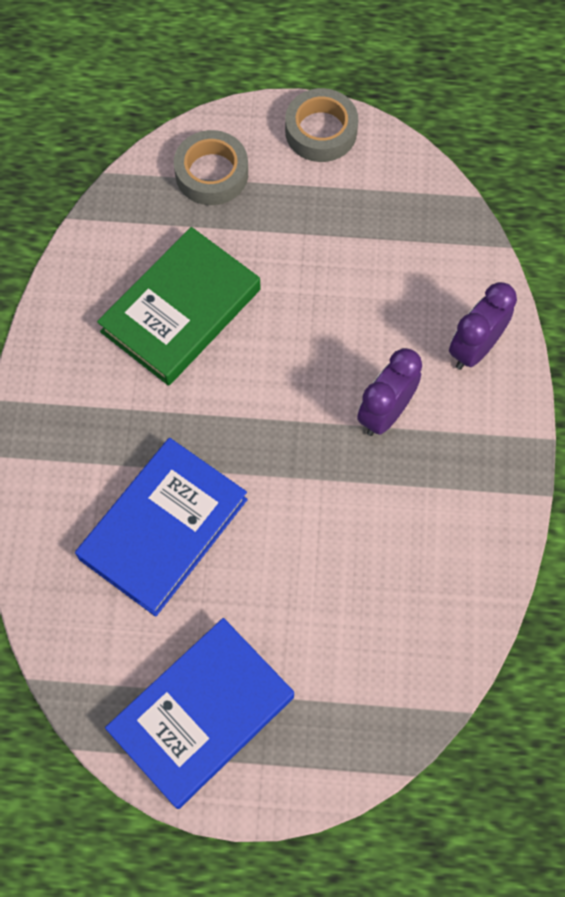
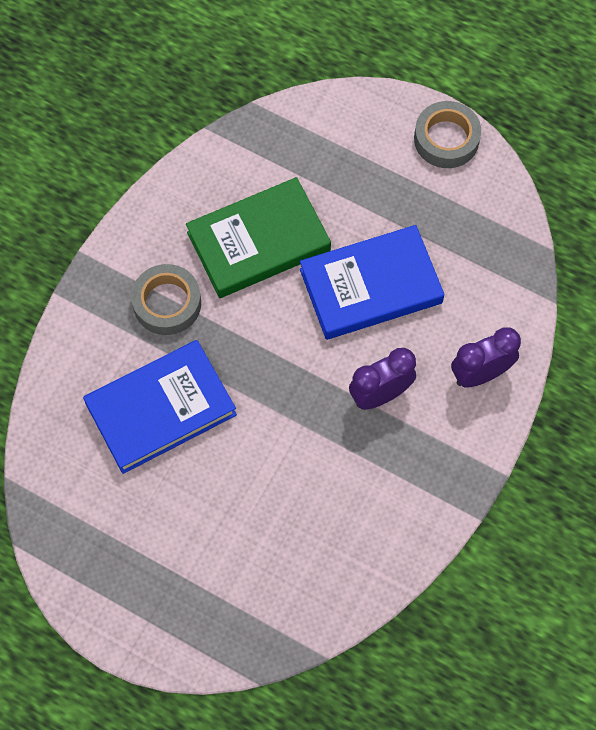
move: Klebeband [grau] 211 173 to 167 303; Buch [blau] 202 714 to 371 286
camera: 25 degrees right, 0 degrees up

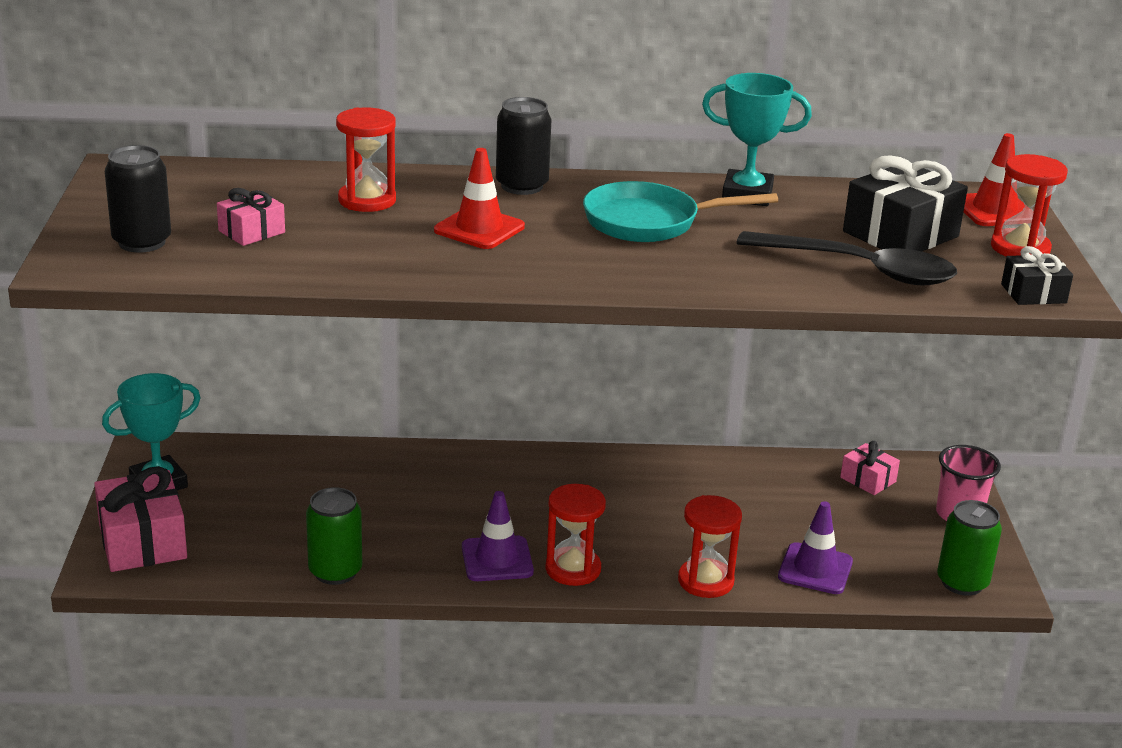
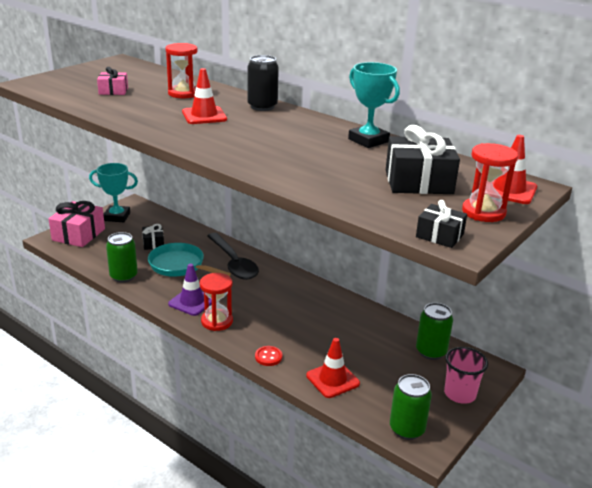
delete: Dose [schwarz] 142 242
insert: Geschenk [schwarz] 153 243
move: Pfanne [türkis] 649 222 to 180 266; Löffel [schwarz] 859 269 to 233 263
replace: Geschenk [rosa] 868 479 to Dose [grün] 431 351; Sanduhr [rot] 705 581 to Knopf [rot] 268 357
recolor: Leitkegel [lila] 815 569 to Leitkegel [rot] 332 379
camera: 40 degrees right, 0 degrees up

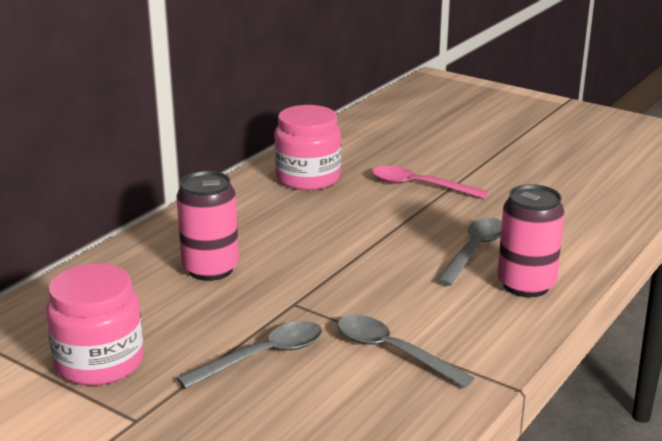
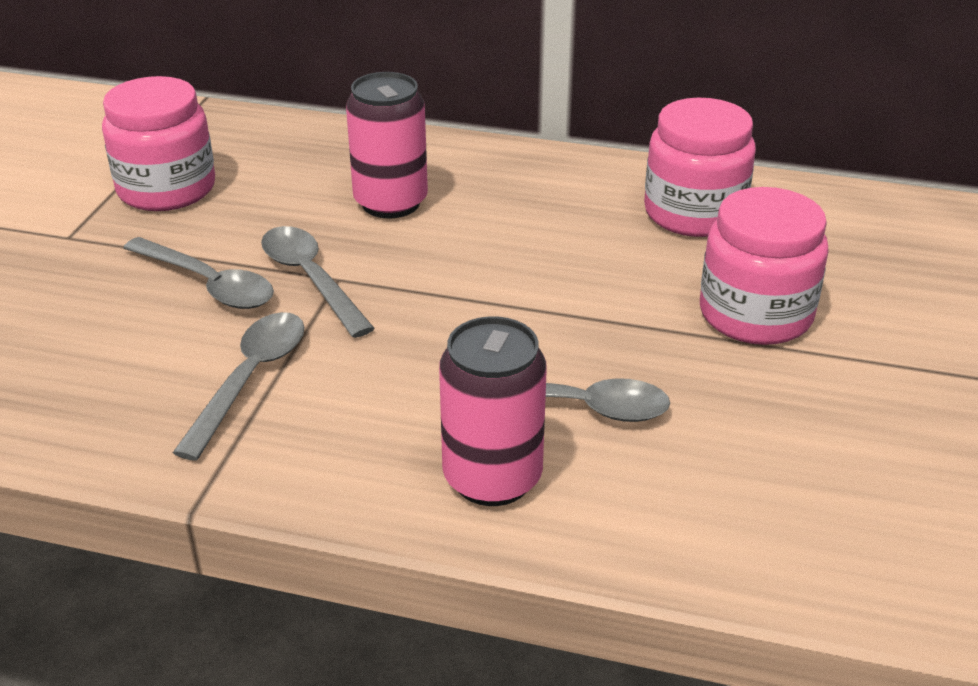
insert: Löffel [grau] 310 279
replace: Löffel [rosa] 419 186 to Einmachglas [rosa] 755 314
camera: 70 degrees right, 10 degrees up

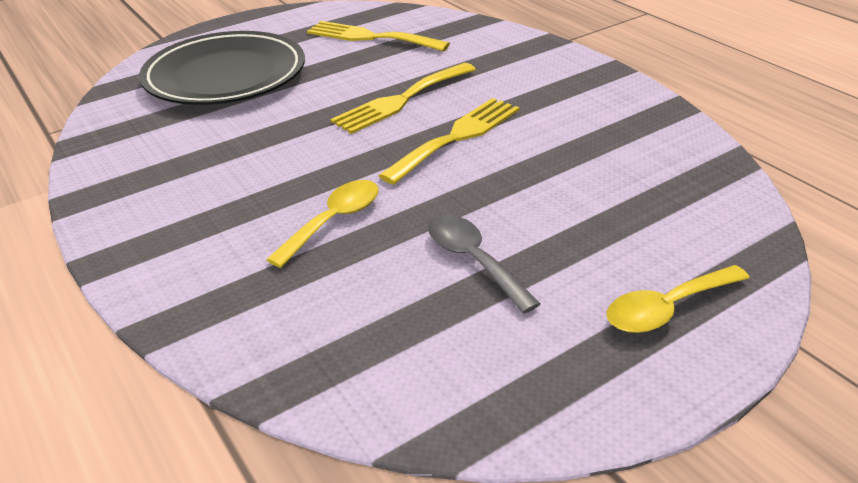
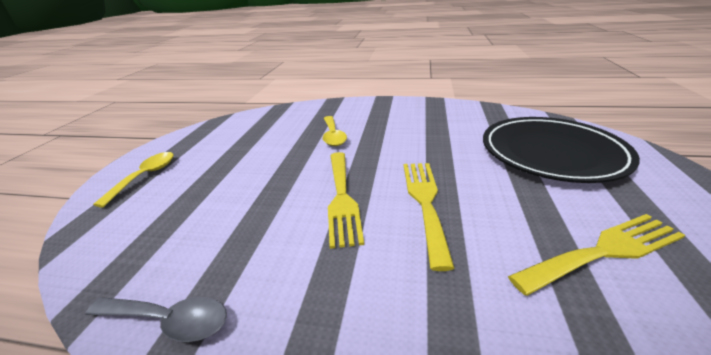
move: Löffel [grau] 473 260 to 169 321
camera: 135 degrees right, 5 degrees down

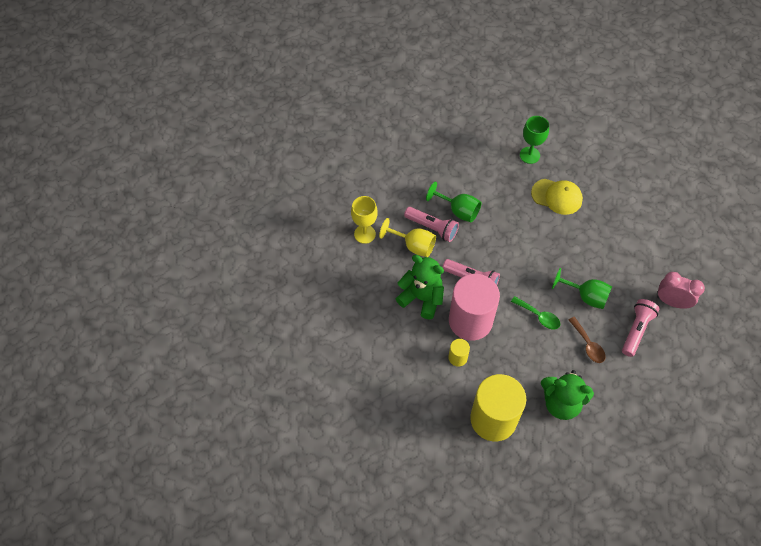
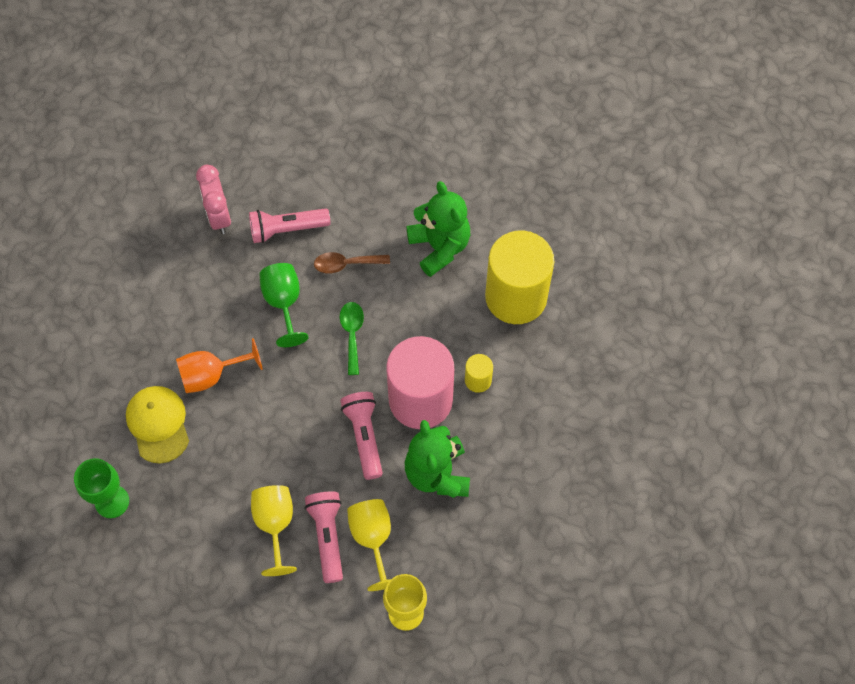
insert: Kelch [orange] 211 375
recolor: Kelch [grün] 458 211 to Kelch [gelb] 275 525
rotate: Löffel [braun] 588 344 = 346 264 120 degrees counterclockwise
camera: 130 degrees left, 5 degrees up

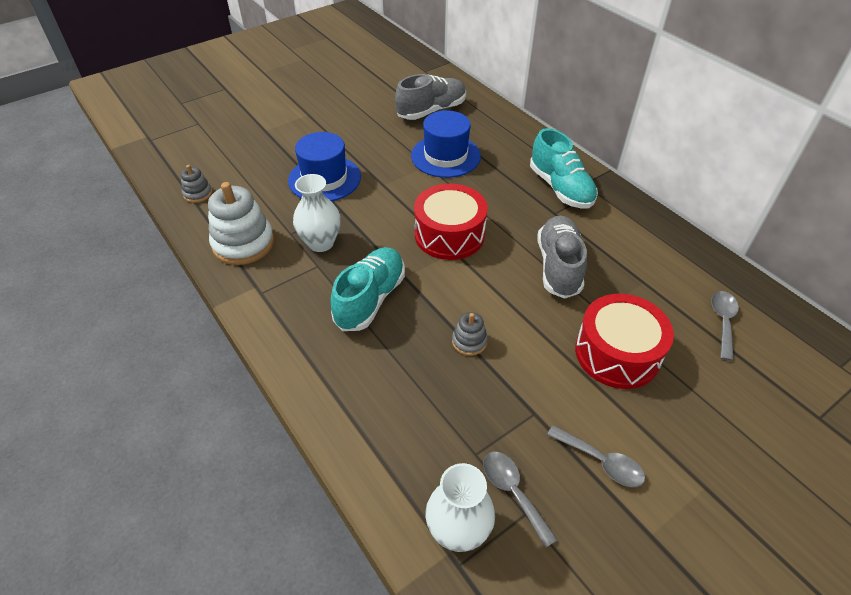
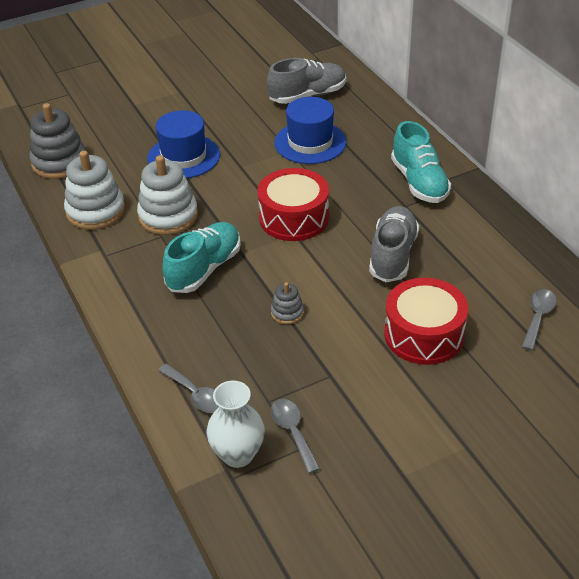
move: Löffel [grau] 601 462 to 196 395
replace: Vase [weiß] 321 243 to Stapelspielzeug [weiß] 168 216
resize: Stapelspielzeug [grau] 198 194 = 59 162 x2.00
camera: 10 degrees right, 5 degrees down

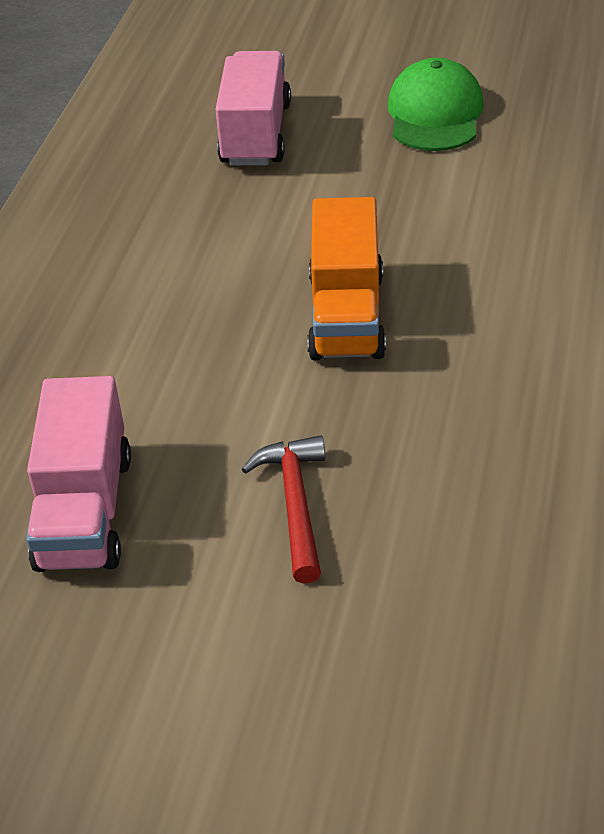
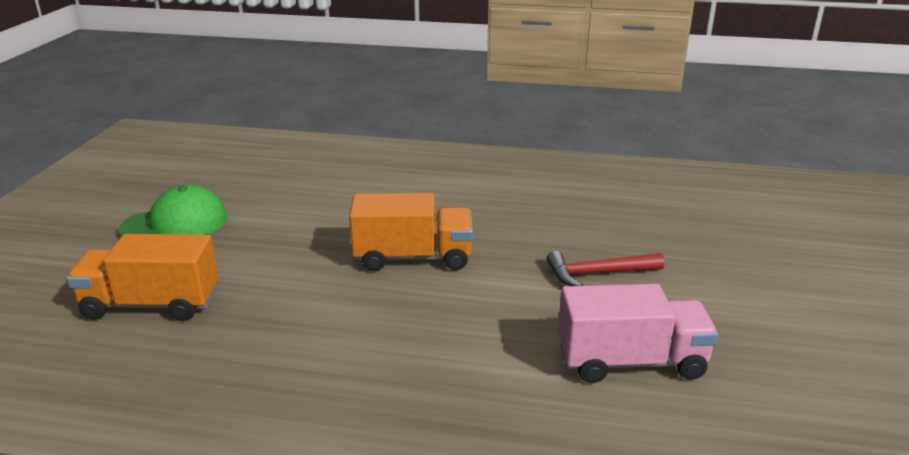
recolor: Lastwagen [rosa] 256 134 to Lastwagen [orange] 151 304
rotate: Kappe [grün] 435 114 = 175 223 150 degrees clockwise
camera: 95 degrees left, 15 degrees down

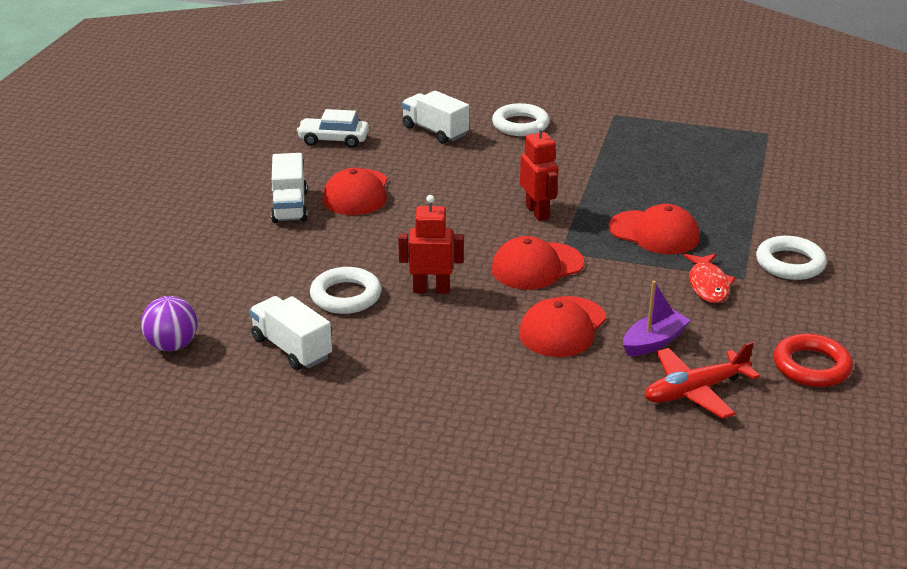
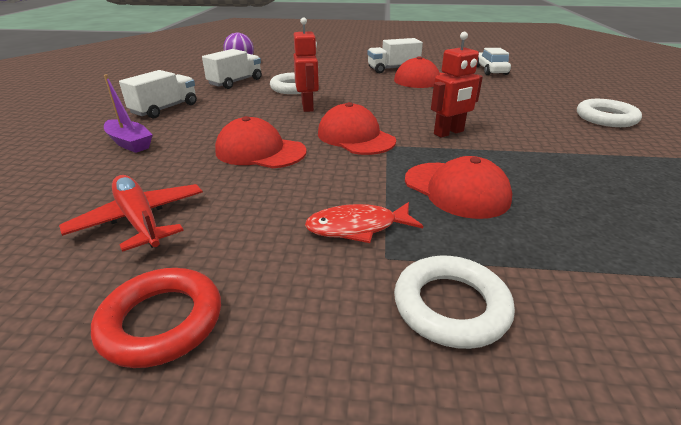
move: Lastwagen [weiß] 435 131 to 165 109; Boot [lila] 654 342 to 130 143
rotate: Kappe [rot] 654 233 = 456 190 60 degrees counterclockwise
camera: 80 degrees right, 0 degrees up

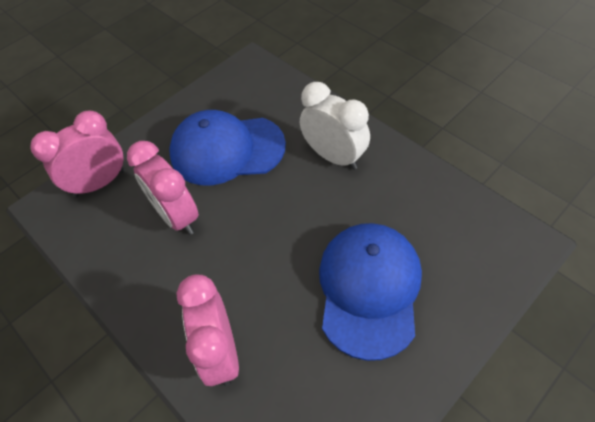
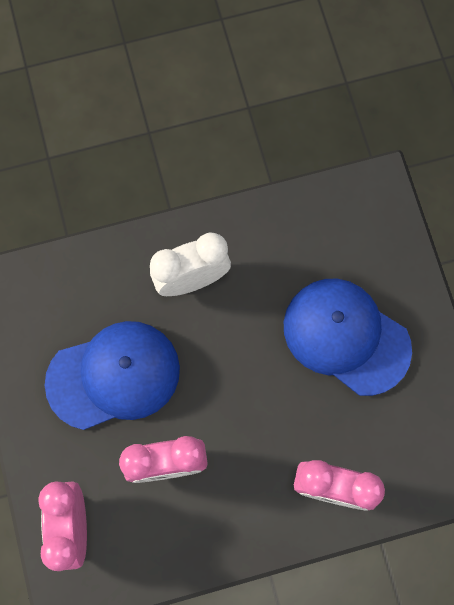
rotate: Kappe [blau] 227 150 = 114 376 135 degrees counterclockwise
camera: 65 degrees left, 20 degrees up

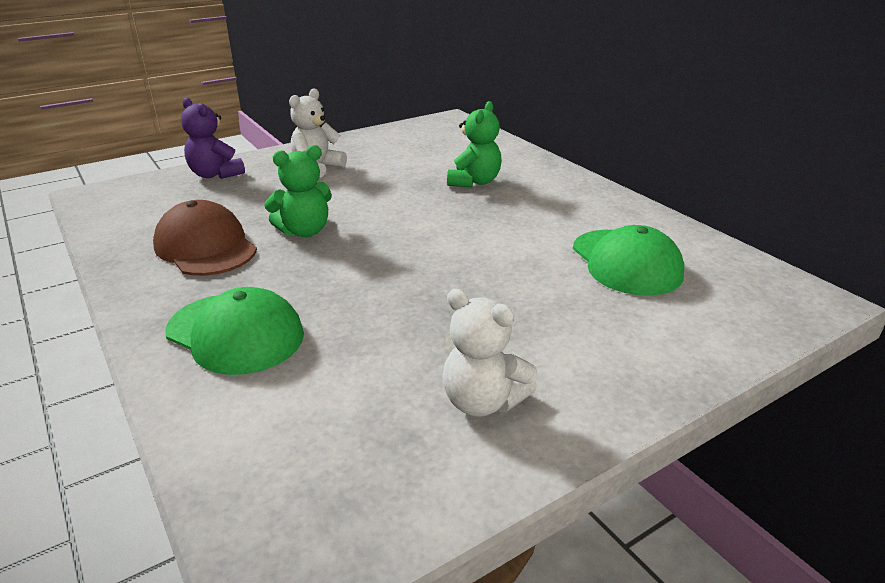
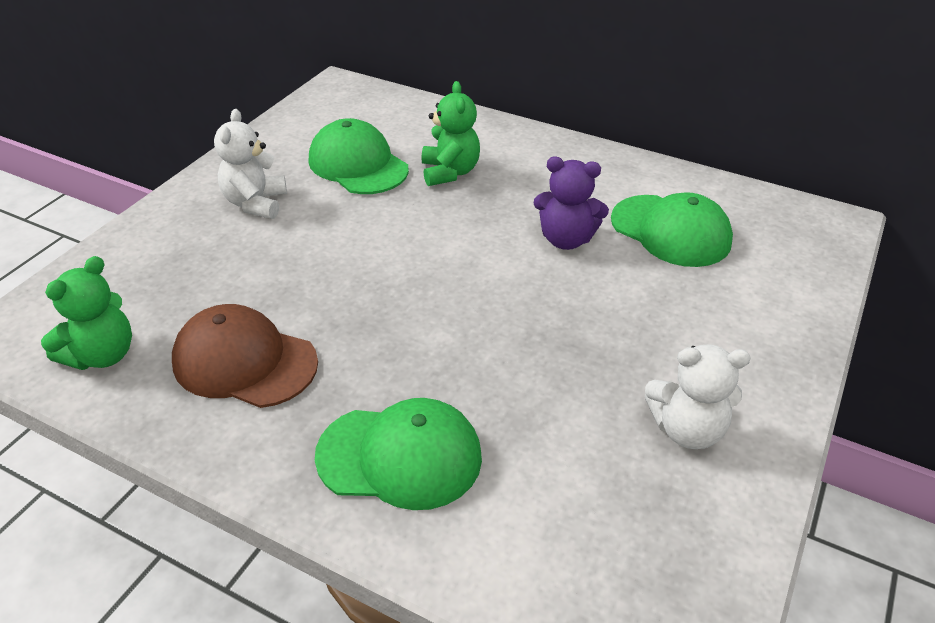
insert: Kappe [grün] 358 164
move: Teddybär [lila] 215 174 to 566 239; Teddybär [grün] 304 231 to 102 355
camera: 30 degrees left, 10 degrees up

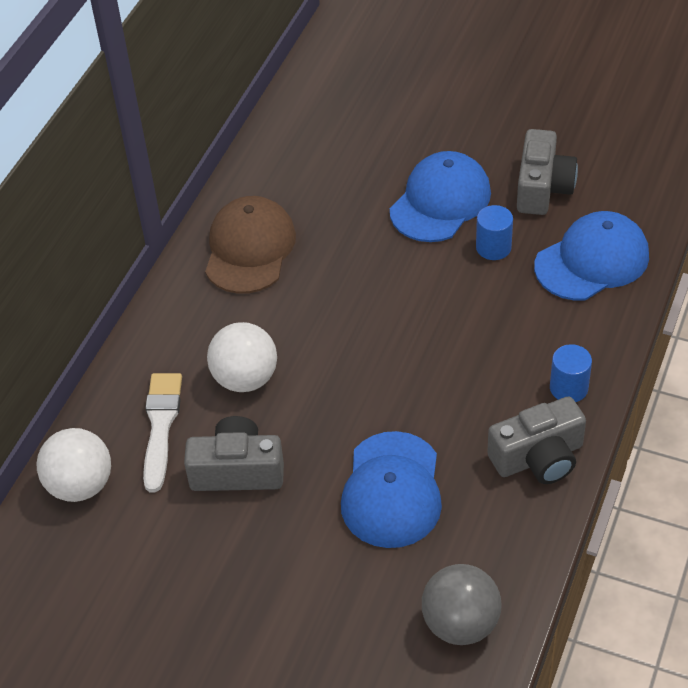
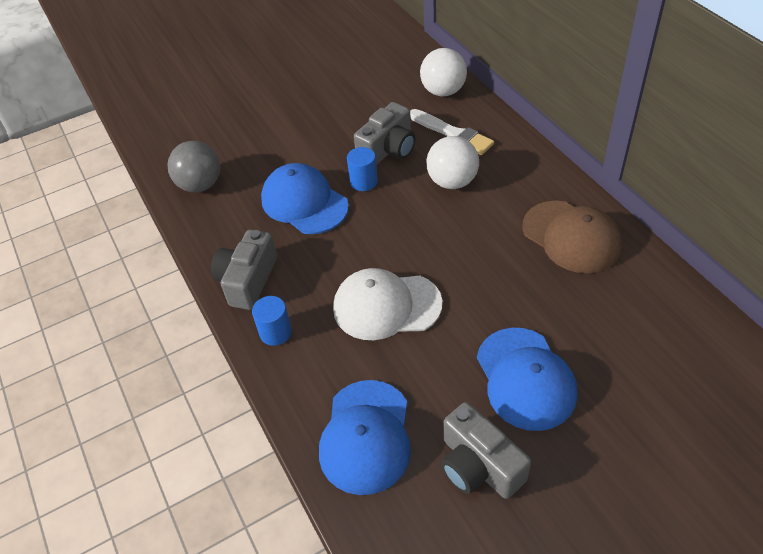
insert: Kappe [weiß] 386 306
move: Vollzylinder [blau] 493 247 to 364 181
camera: 130 degrees right, 0 degrees up

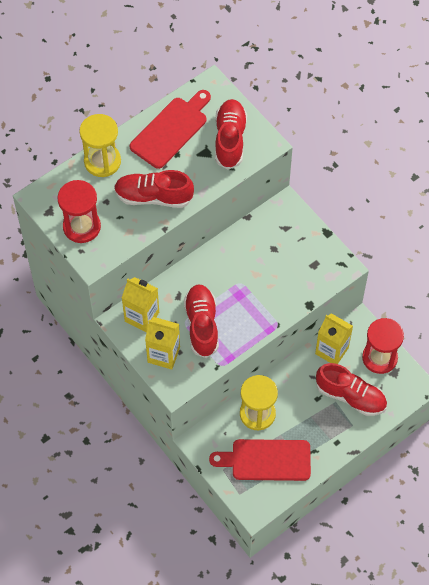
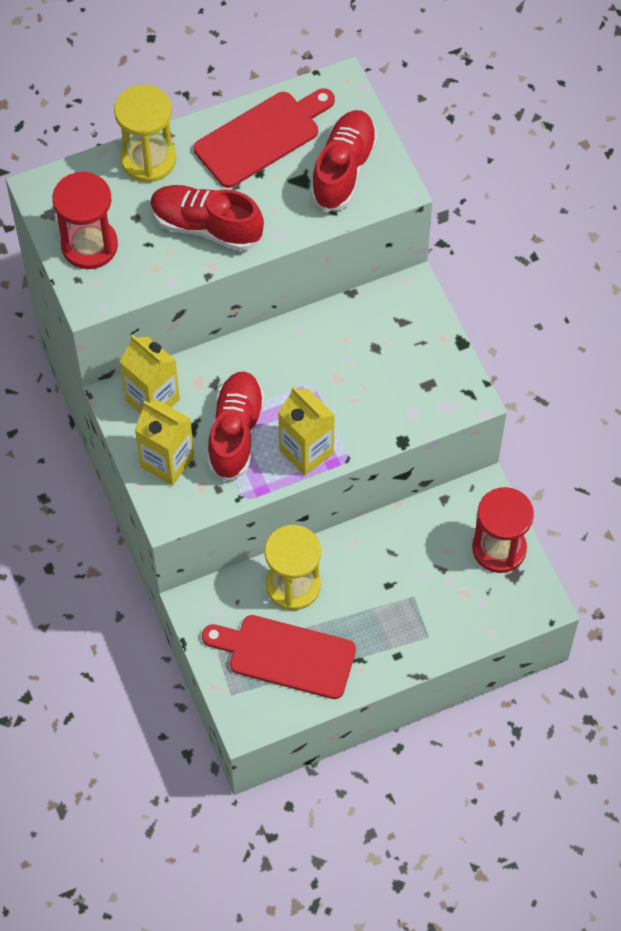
delete: Schuh [rot] 350 396
move: Getränkekarton [gelb] 331 350 to 306 451
camera: 15 degrees right, 0 degrees up

